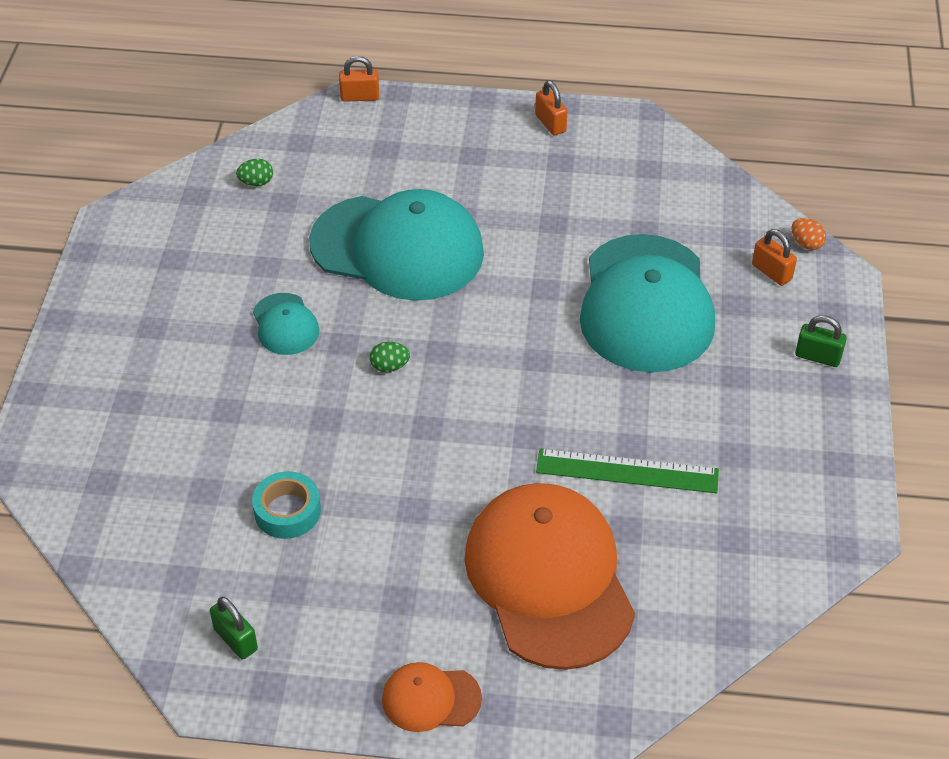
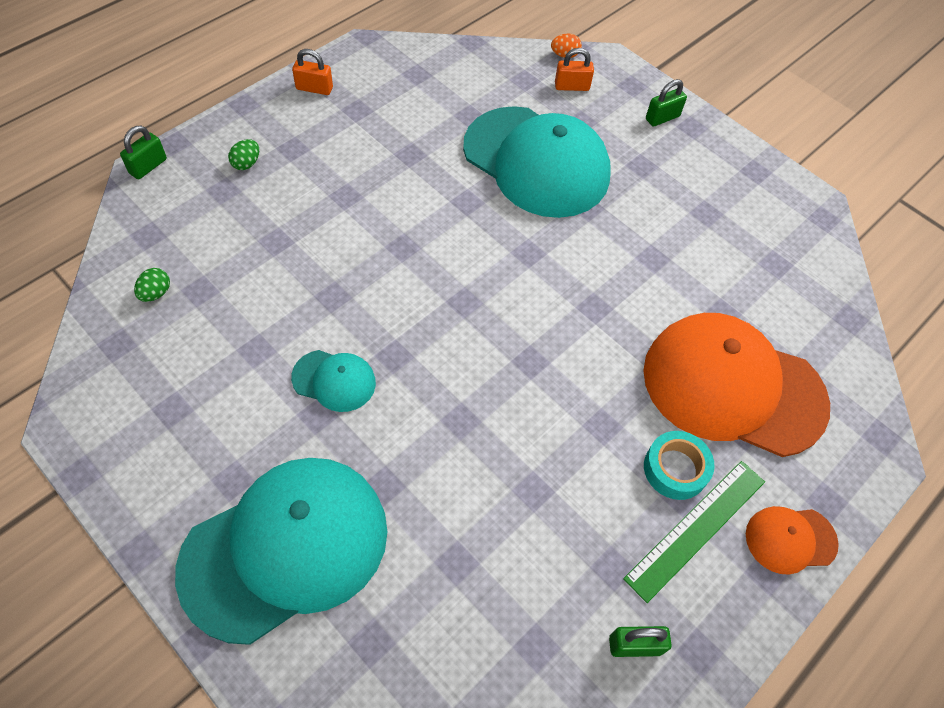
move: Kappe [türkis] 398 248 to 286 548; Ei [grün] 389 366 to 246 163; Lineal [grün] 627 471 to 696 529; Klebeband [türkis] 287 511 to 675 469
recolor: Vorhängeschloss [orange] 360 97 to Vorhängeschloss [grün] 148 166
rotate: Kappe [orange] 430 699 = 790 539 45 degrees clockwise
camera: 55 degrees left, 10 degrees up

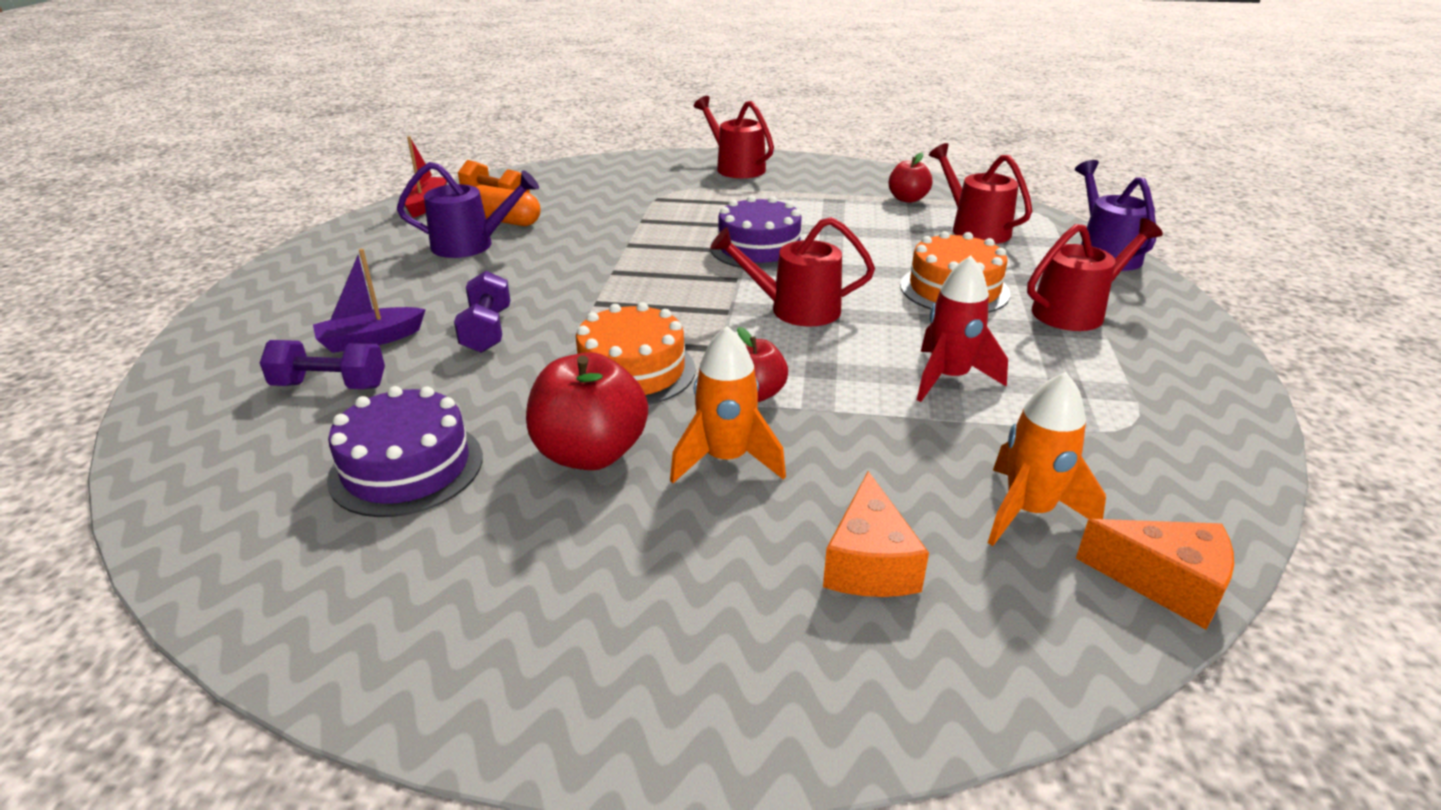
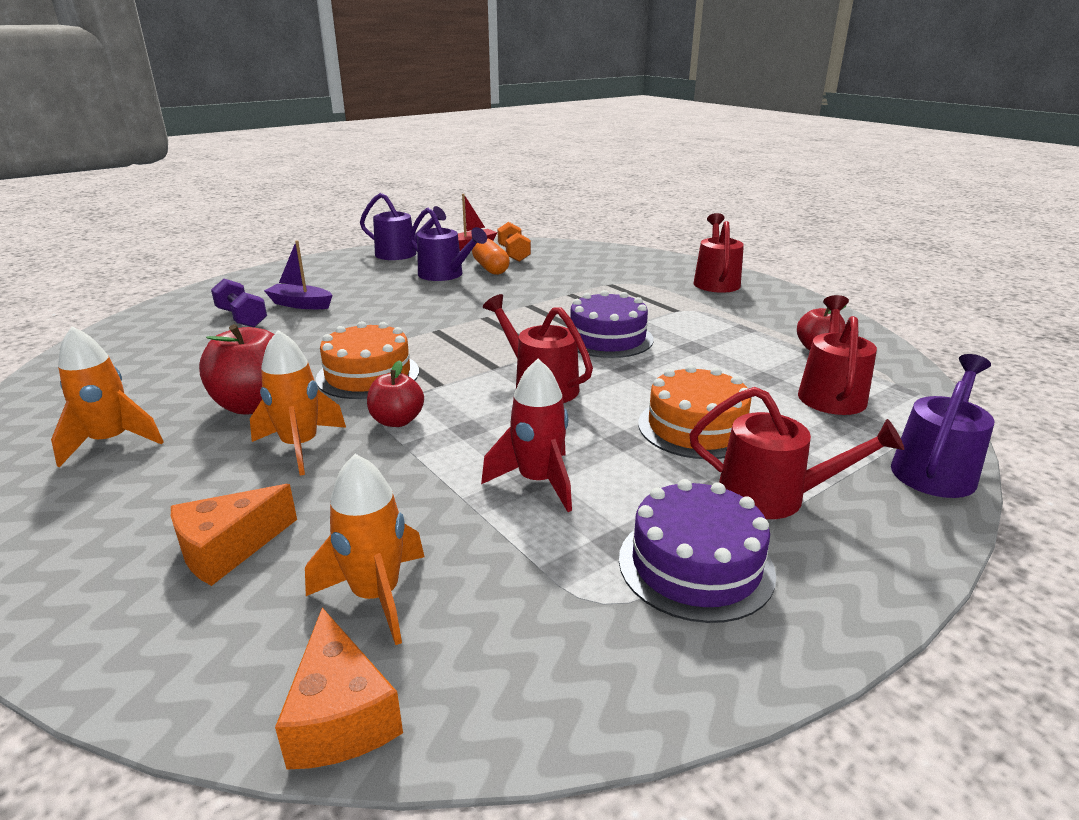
delete: Hantel [lila] 487 331
insert: Gießkanne [lila] 401 254; Rakete [orange] 111 442
move: Kuchen [lila] 406 467 to 695 565
camera: 45 degrees right, 5 degrees down

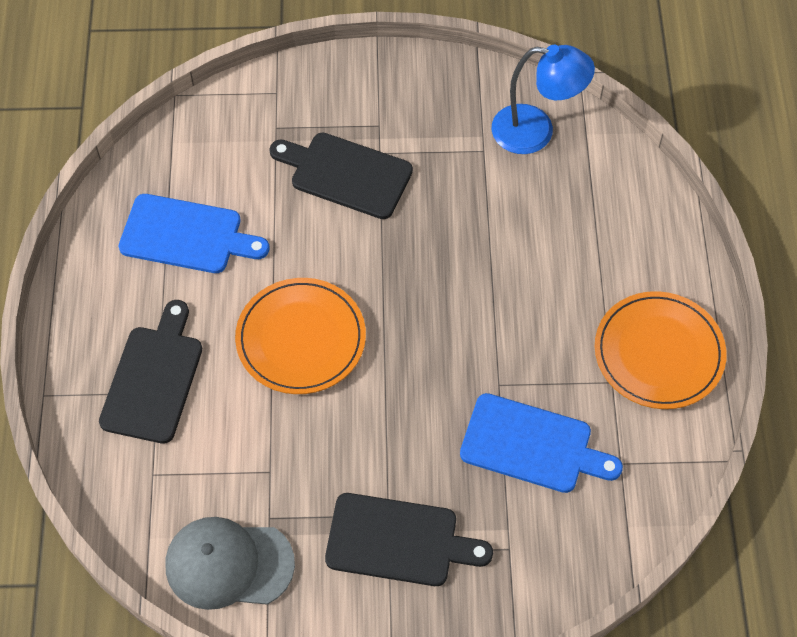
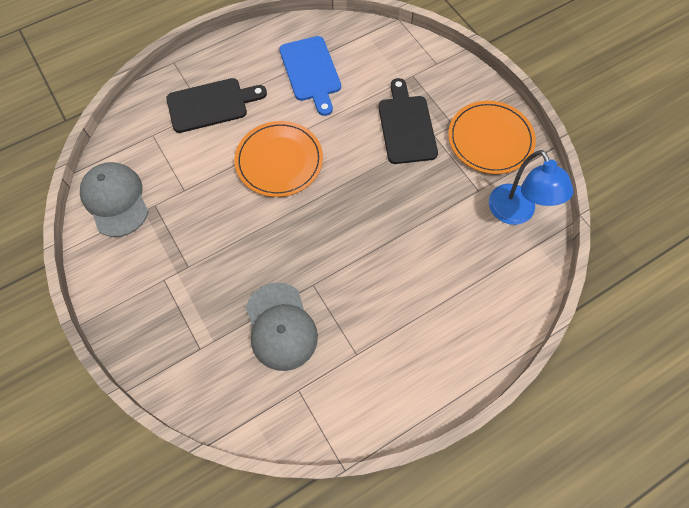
delete: Schneidebrett [schwarz] 398 540
move: Teller [orange] 659 353 to 490 139
replace: Schneidebrett [blau] 532 445 to Kappe [grau] 281 326
camera: 60 degrees right, 5 degrees up

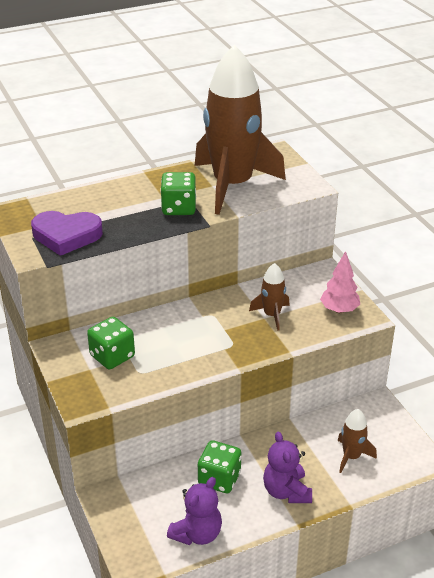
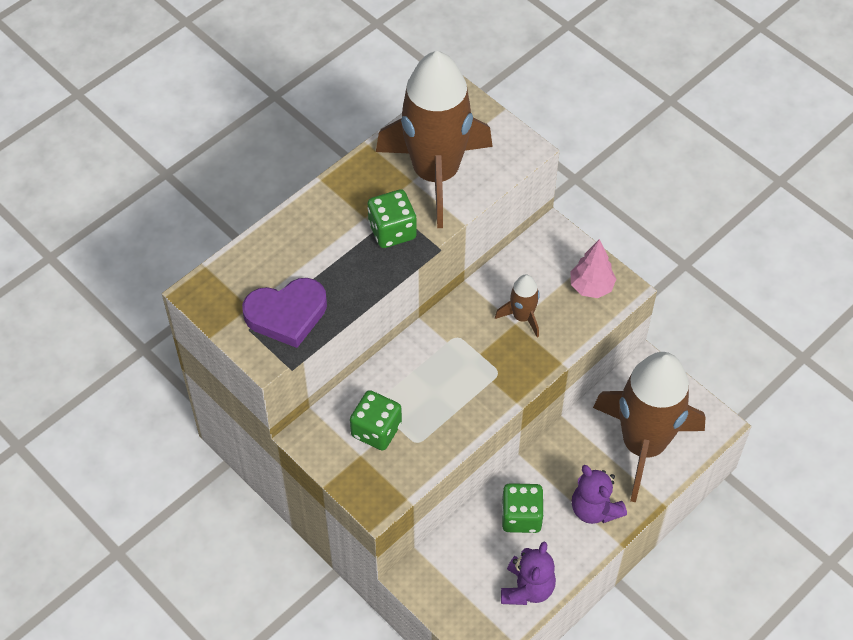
resize: Rakete [braun] 351 456 = 643 444 x2.37
camera: 20 degrees left, 20 degrees up

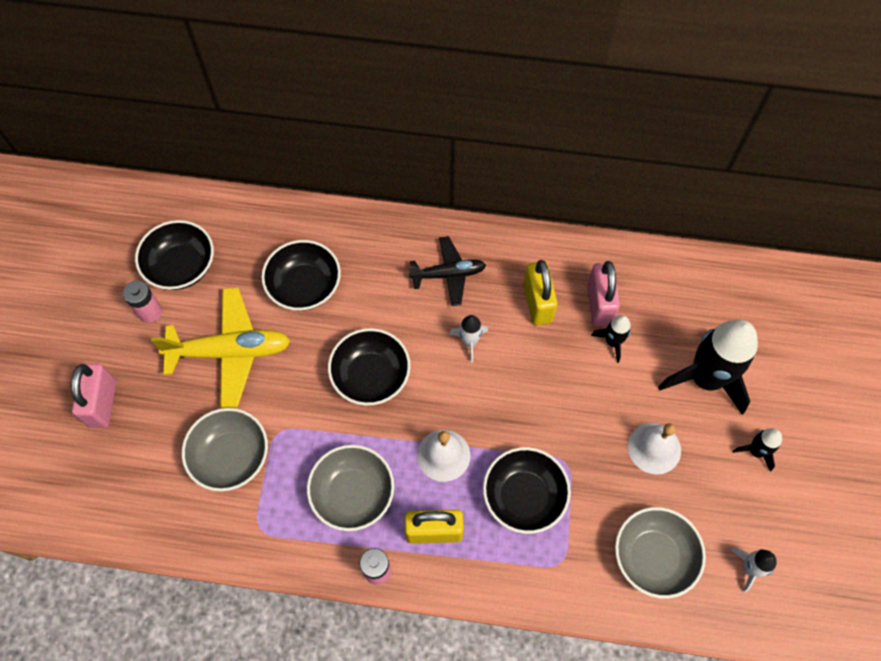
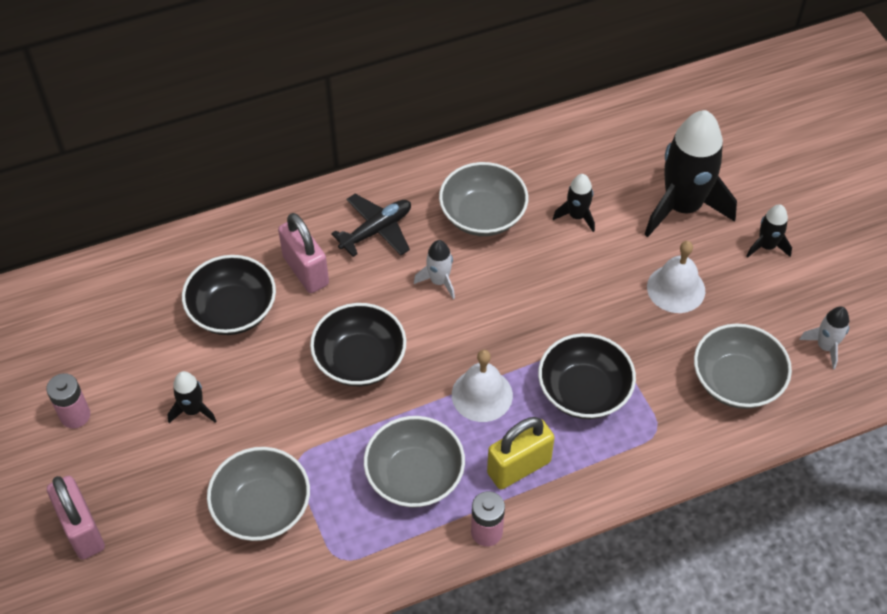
delete: Schüssel [schwarz] 181 266
move: Vorhängeschloss [rosa] 599 304 to 305 271
replace: Vorhängeschloss [gelb] 537 303 to Schüssel [grau] 483 215; Flugzeug [gelb] 230 352 to Rakete [schwarz] 193 410
camera: 30 degrees left, 10 degrees down

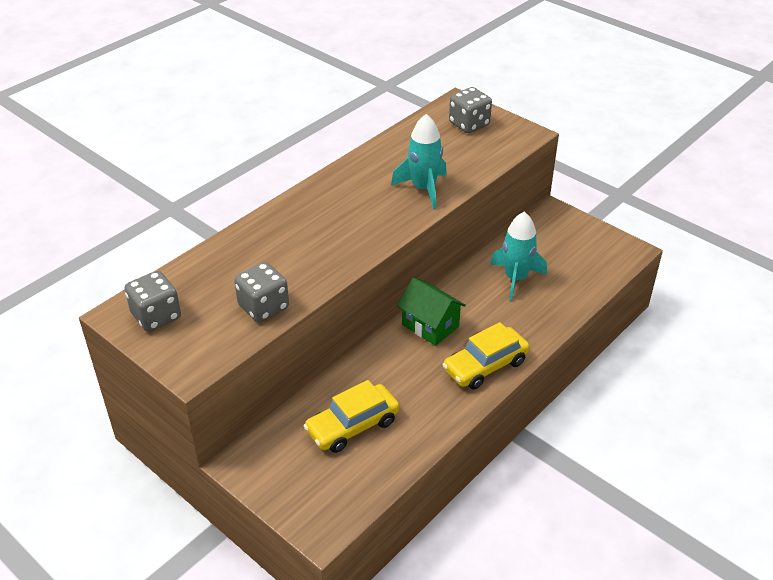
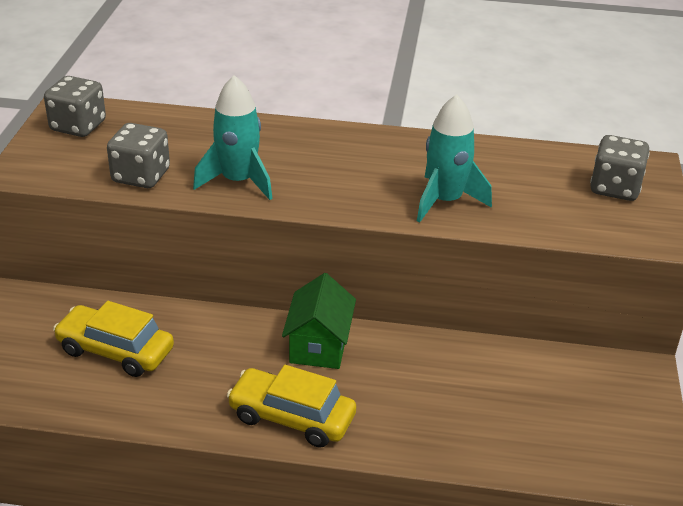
move: Rakete [türkis] 515 279 to 238 181
camera: 55 degrees right, 5 degrees down

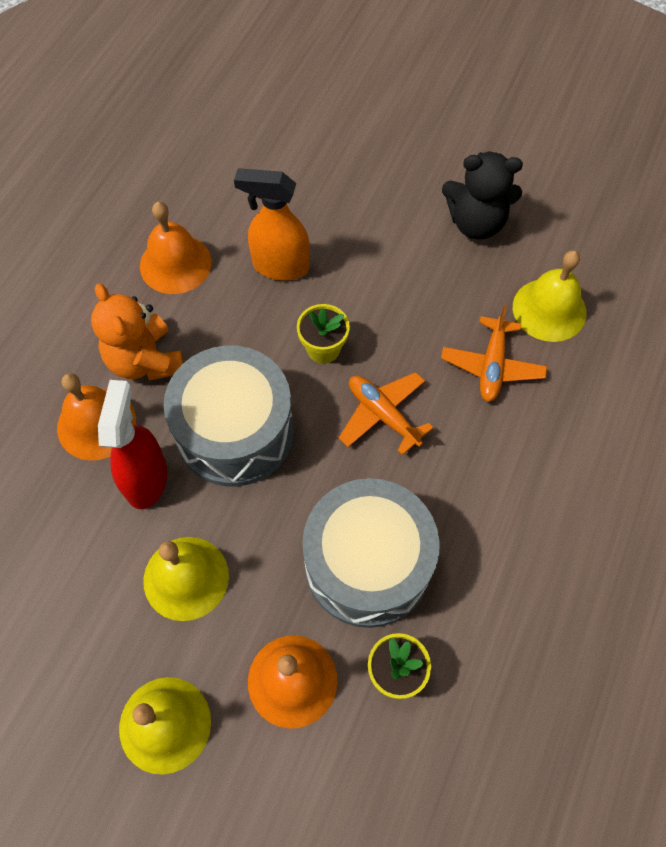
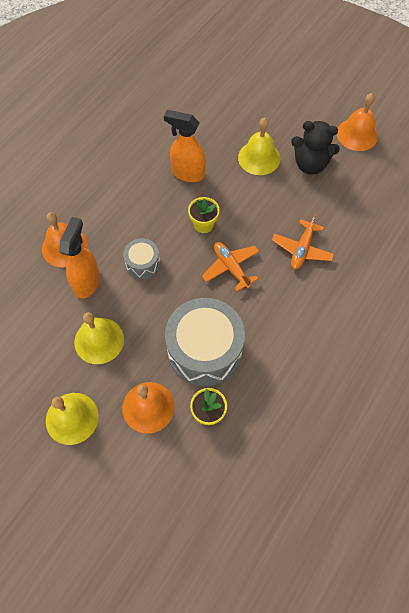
delete: Teddybär [orange] 145 360
move: Glocke [orange] 175 263 to 357 134; Glocke [gelb] 549 309 to 259 158
recolor: Sprühflasche [rot] 146 478 to Sprühflasche [orange] 87 282
resize: Trommel [grau] 235 431 = 143 263 x0.49
camera: 10 degrees right, 0 degrees up

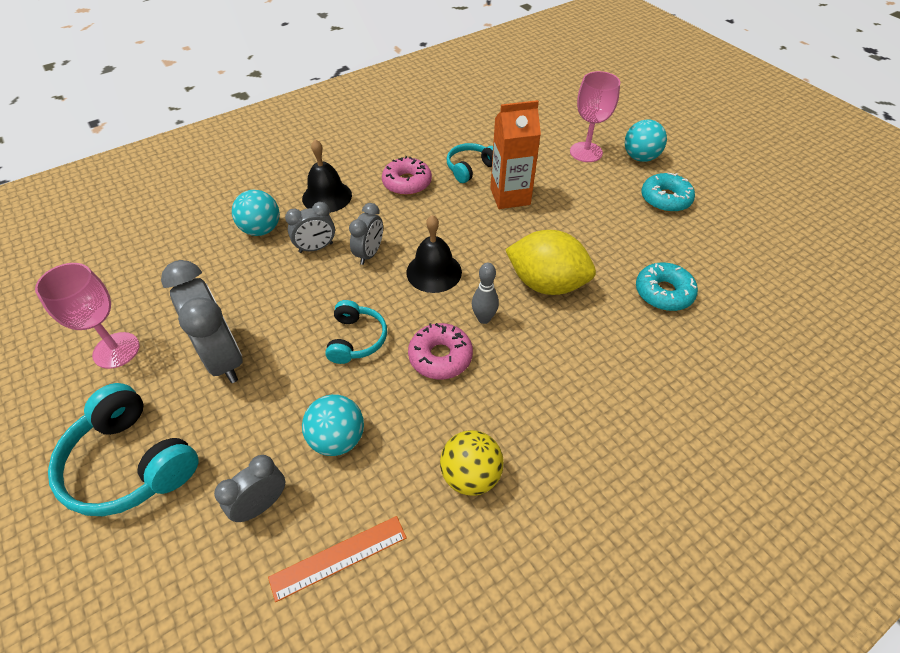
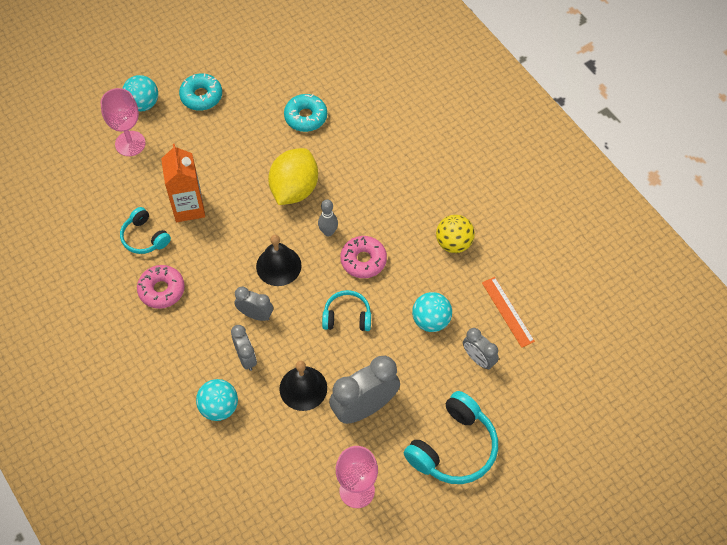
move: Glocke [schwarz] 327 196 to 303 388
camera: 90 degrees left, 10 degrees up

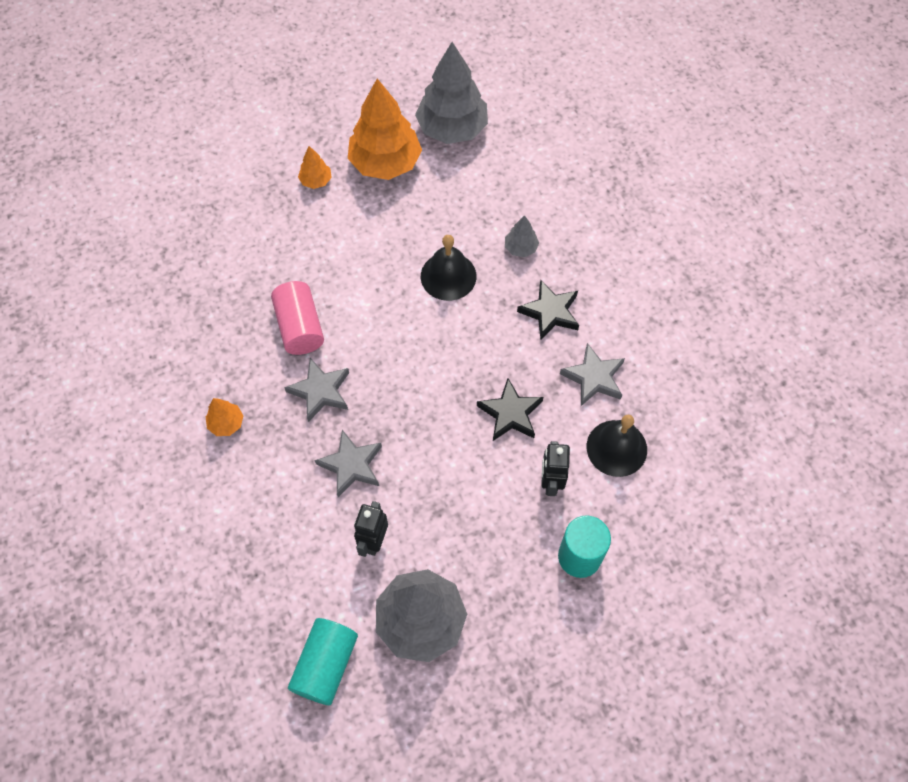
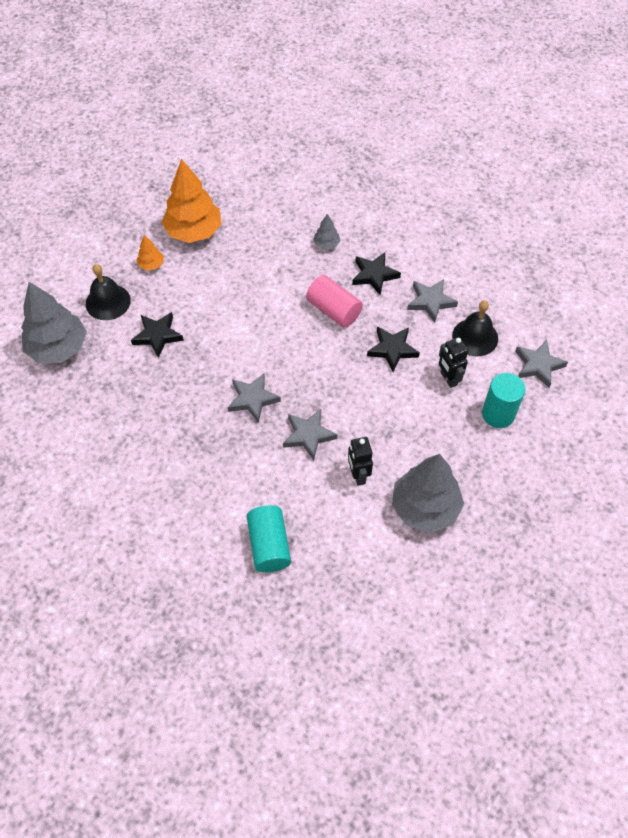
delete: Baum [orange] 226 423
insert: Stern [schwarz] 157 335; Stern [grau] 538 365
move: Baum [grau] 452 128 to 58 348; Glocke [schwarz] 448 276 to 108 302; Vollzylinder [rosa] 300 327 to 334 310; Vollzylinder [türkis] 325 665 to 269 545
camera: 30 degrees left, 5 degrees down

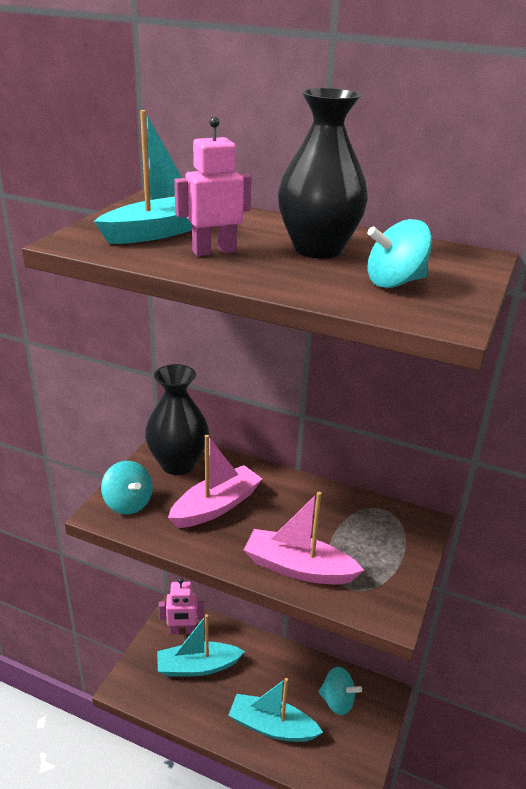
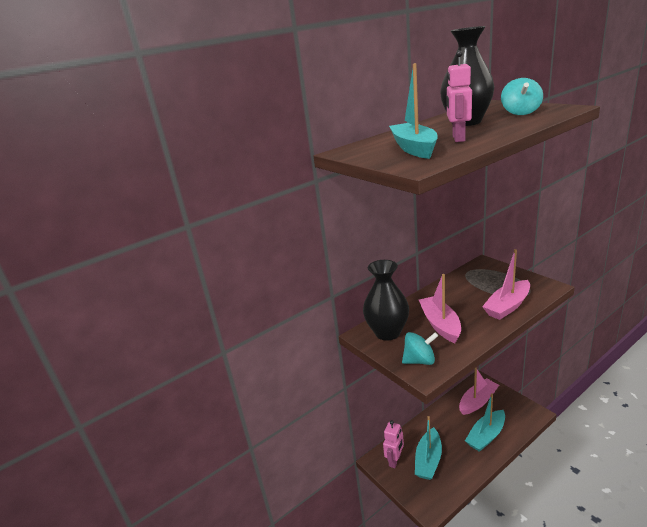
replace: Kreisel [türkis] 337 701 to Boot [rosa] 478 401
camera: 55 degrees left, 5 degrees down

